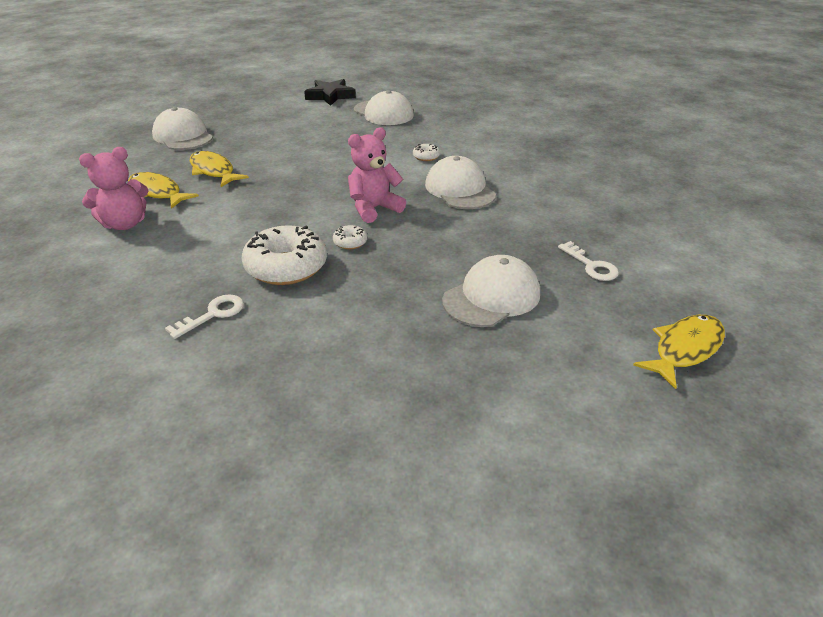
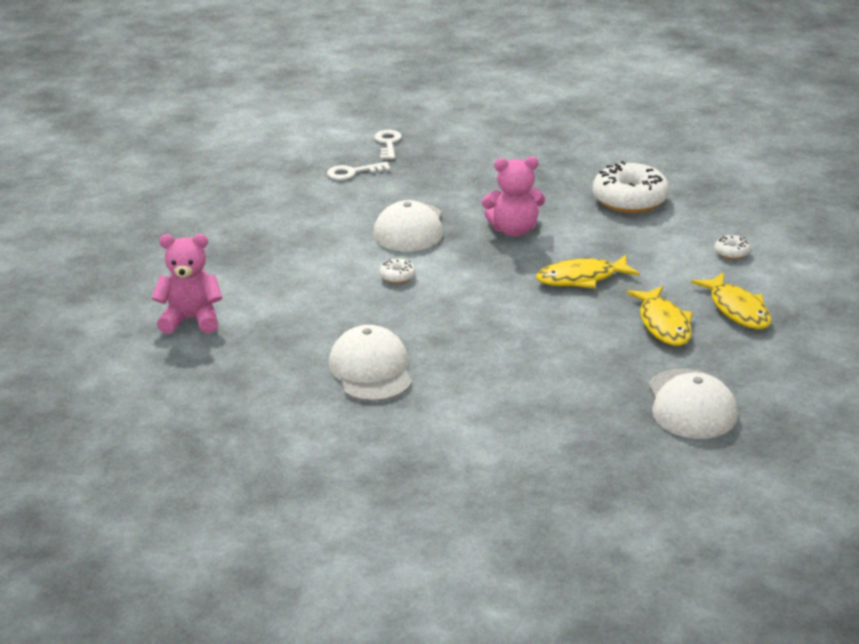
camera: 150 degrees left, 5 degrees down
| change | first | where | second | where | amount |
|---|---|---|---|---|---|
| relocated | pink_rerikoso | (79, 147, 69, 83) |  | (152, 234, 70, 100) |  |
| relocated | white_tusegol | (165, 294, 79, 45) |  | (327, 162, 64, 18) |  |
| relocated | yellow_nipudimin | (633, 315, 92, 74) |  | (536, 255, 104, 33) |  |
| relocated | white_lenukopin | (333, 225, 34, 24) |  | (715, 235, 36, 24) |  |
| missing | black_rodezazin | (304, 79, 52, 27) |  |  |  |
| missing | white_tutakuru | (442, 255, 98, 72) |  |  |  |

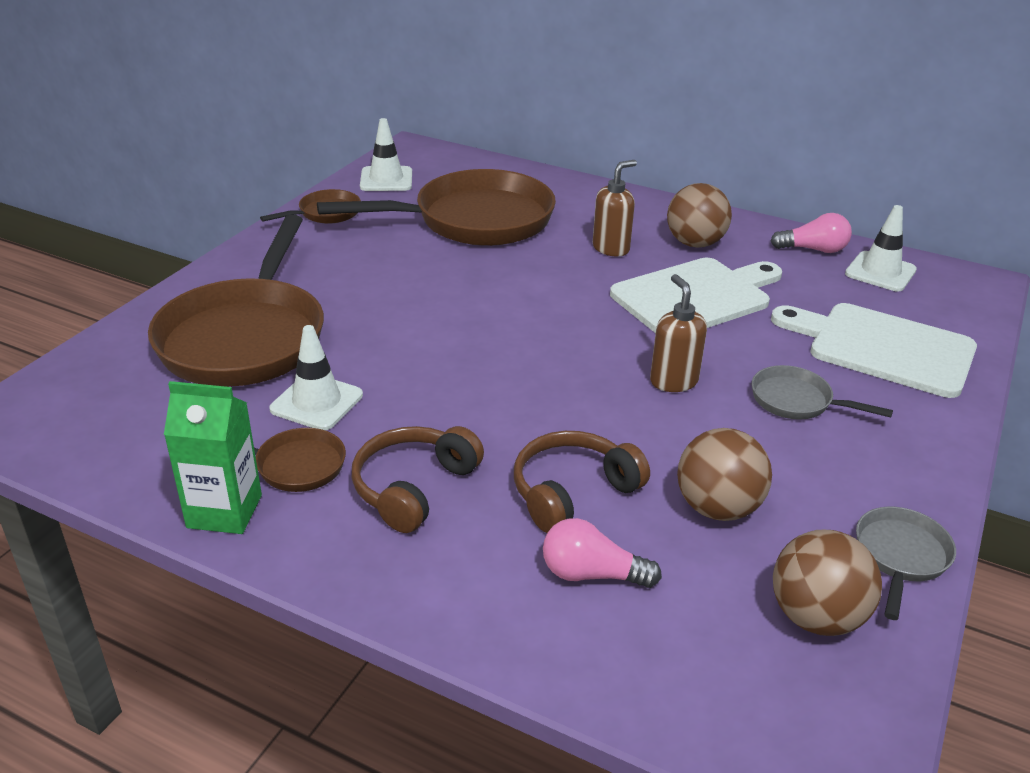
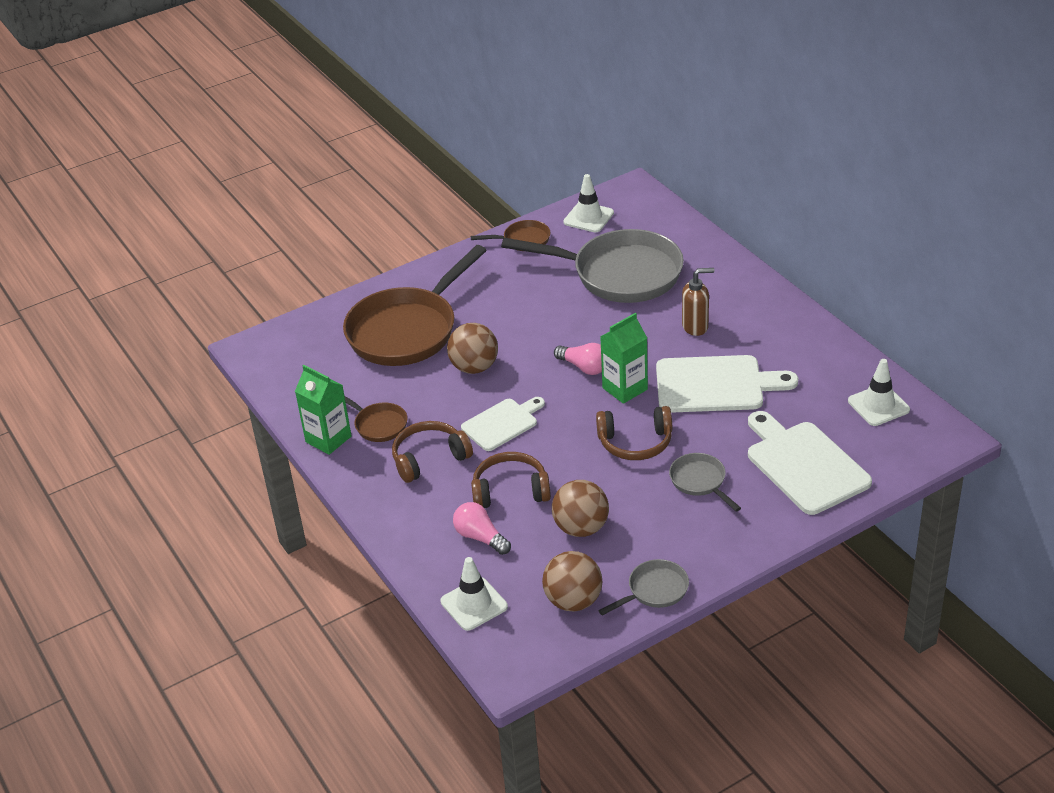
camera: 35 degrees right, 5 degrees up
| change | first | where | second | where | amount |
|---|---|---|---|---|---|
| relocated | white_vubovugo | (270, 325, 93, 105) |  | (440, 557, 68, 74) |  |
| relocated | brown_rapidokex | (667, 183, 65, 65) |  | (447, 323, 51, 51) |  |
| appeared |  |  | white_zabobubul | (461, 397, 84, 54) |  |
| colour | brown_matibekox | (317, 169, 239, 77) | grey_matibekox | (501, 229, 183, 74) |  |
| relocated | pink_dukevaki | (771, 213, 81, 40) |  | (554, 343, 48, 32) |  |
| exchanged | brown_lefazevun | (650, 274, 57, 118) | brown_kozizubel | (596, 406, 76, 54) |  |
| appeared |  |  | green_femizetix | (600, 313, 48, 91) |  |

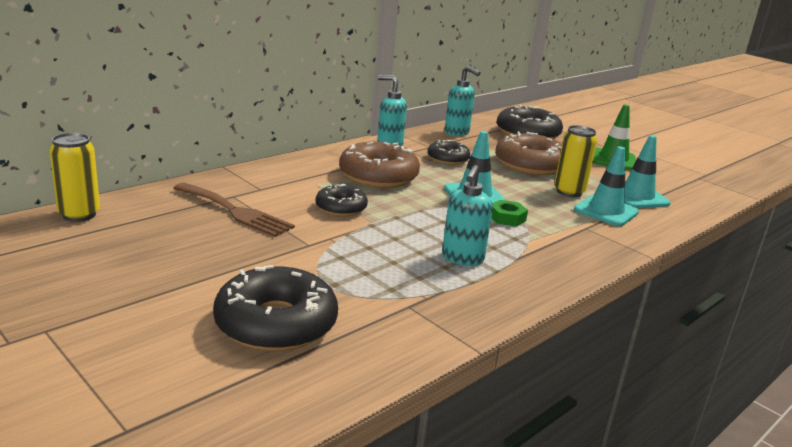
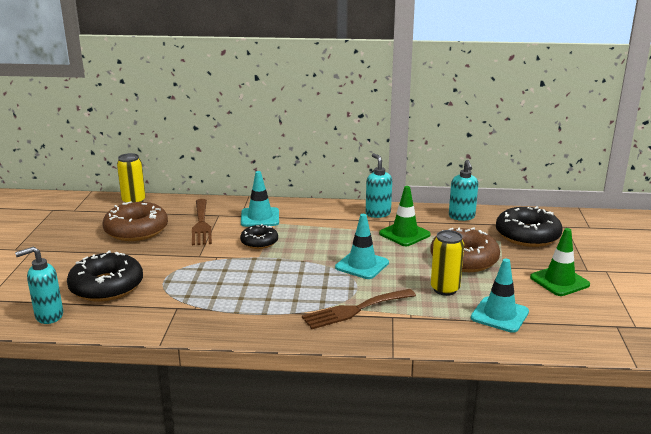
camera: 50 degrees right, 0 degrees up
| change | first | where | second | where | amount |
|---|---|---|---|---|---|
| relocated | turquoise_lefazevun | (442, 165, 51, 101) |  | (15, 246, 48, 78) |  |
| relocated | brown_lenukopin | (339, 142, 81, 46) |  | (102, 201, 66, 40) |  |
| relocated | turquoise_vubovugo | (574, 146, 65, 80) |  | (241, 171, 38, 56) |  |
| appeared |  |  | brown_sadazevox | (302, 289, 114, 40) |  |
| exchanged | black_lenukopin | (427, 140, 43, 25) | green_vubovugo | (379, 186, 52, 60) |  |
| missing | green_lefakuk | (491, 200, 37, 27) |  |  |  |

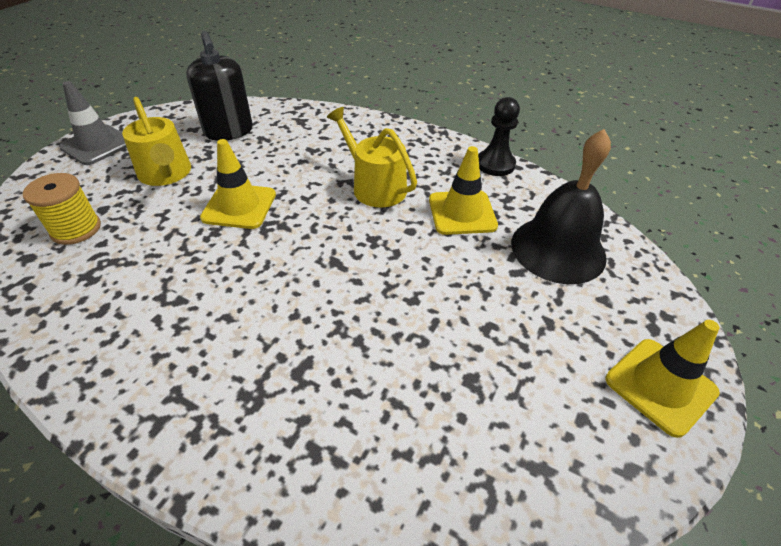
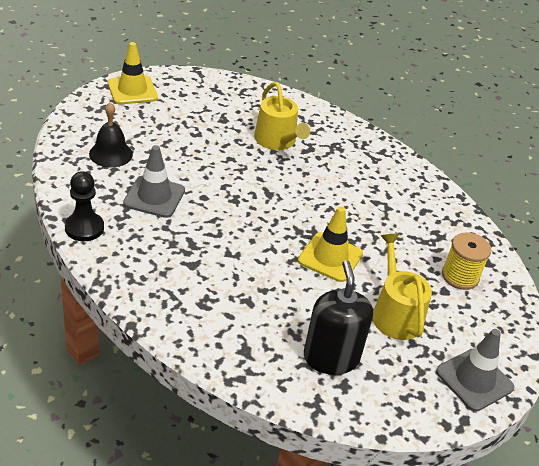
camera: 165 degrees left, 5 degrees down
| change | first | where | second | where | amount |
|---|---|---|---|---|---|
| size | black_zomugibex | (511, 129, 100, 155) |  | (89, 102, 44, 65) | x0.62 |
| colour | yellow_vubovugo | (429, 146, 69, 89) | grey_vubovugo | (123, 145, 62, 73) |  |
| relocated | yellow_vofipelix | (327, 107, 90, 101) |  | (254, 82, 56, 68) |  |

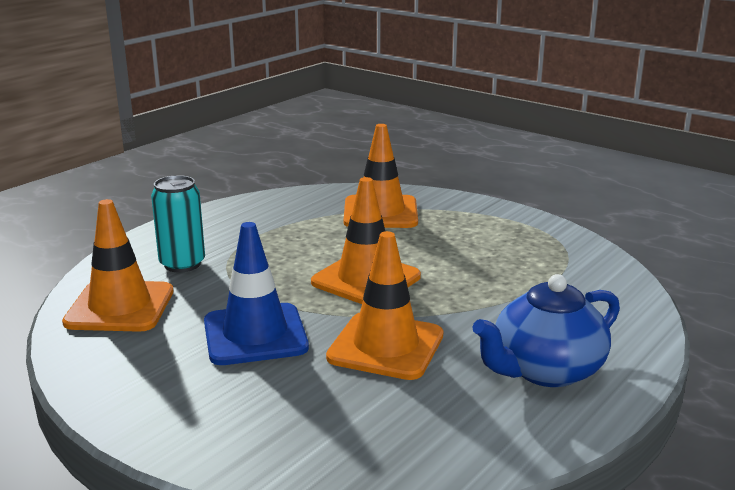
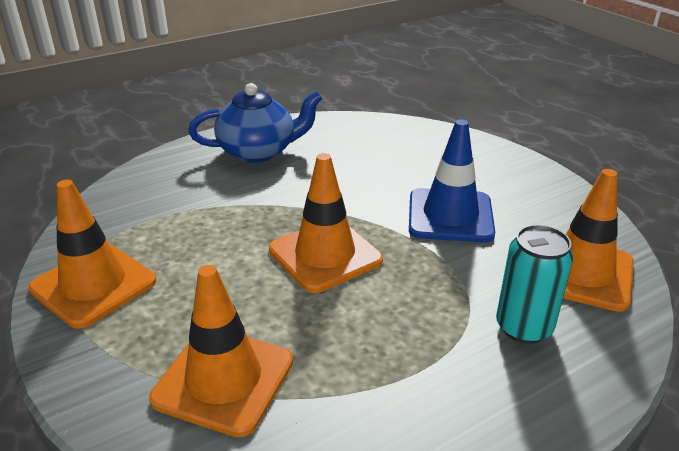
camera: 160 degrees left, 10 degrees up
| change | first | where | second | where | amount |
|---|---|---|---|---|---|
| relocated | orange_vubovugo | (326, 231, 117, 149) |  | (28, 180, 128, 149) |  |

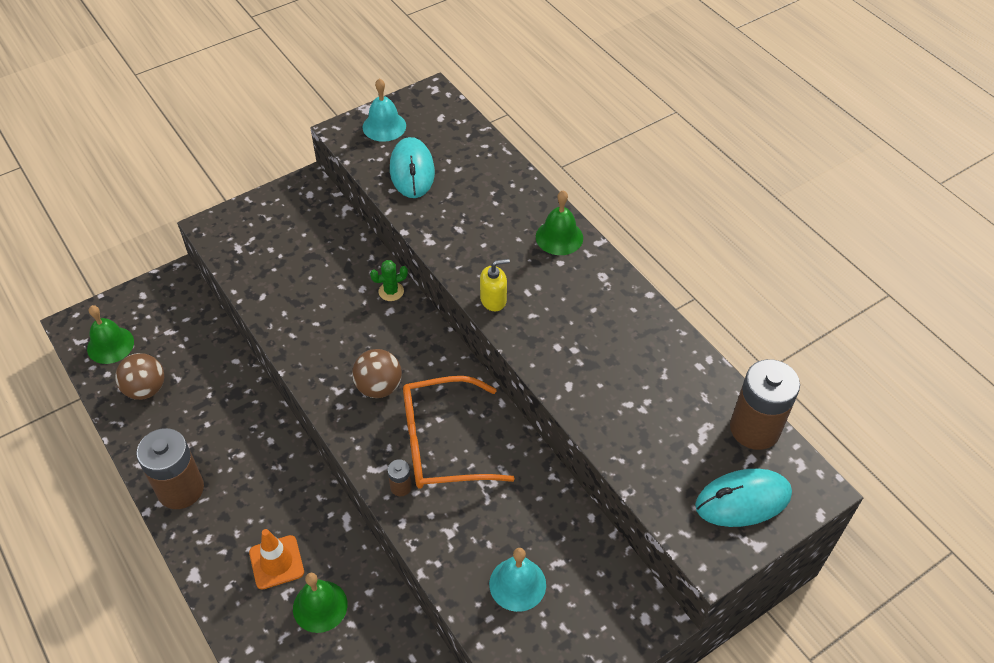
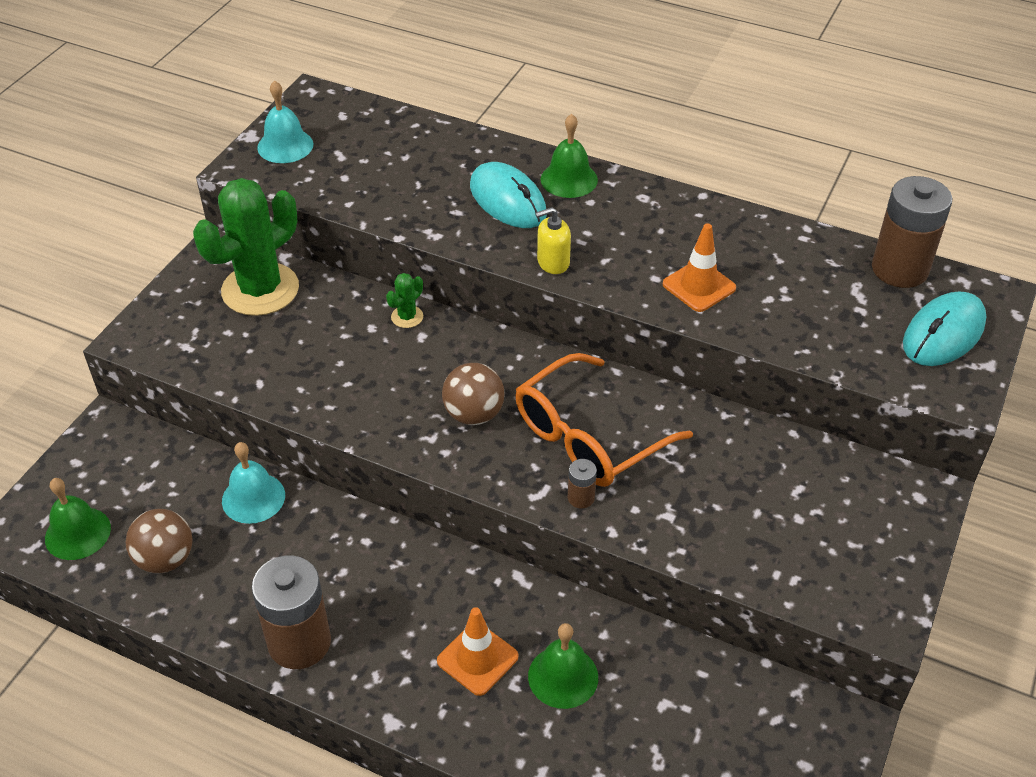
camera: 30 degrees left, 5 degrees down
| change | first | where | second | where | amount |
|---|---|---|---|---|---|
| appeared |  |  | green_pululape | (193, 178, 106, 138) |  |
| relocated | turquoise_zomugibex | (489, 548, 57, 64) |  | (222, 442, 63, 82) |  |
| relocated | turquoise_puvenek | (390, 137, 45, 61) |  | (470, 162, 77, 66) |  |
| spun | yellow_lefazevun | (480, 259, 30, 52) |  | (535, 207, 36, 67) | 150 degrees counterclockwise |
| appeared |  |  | orange_vubovugo | (663, 223, 73, 89) |  |

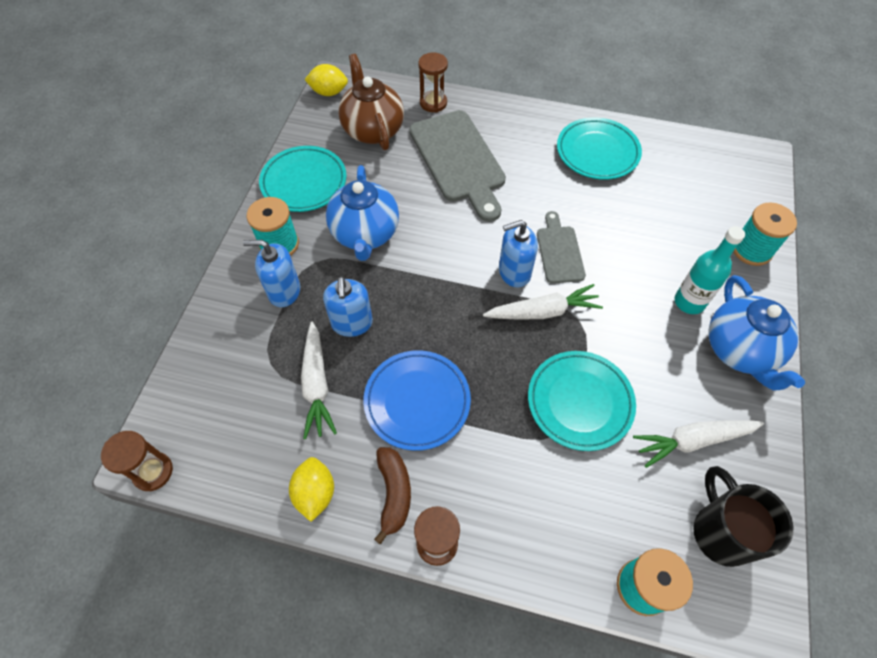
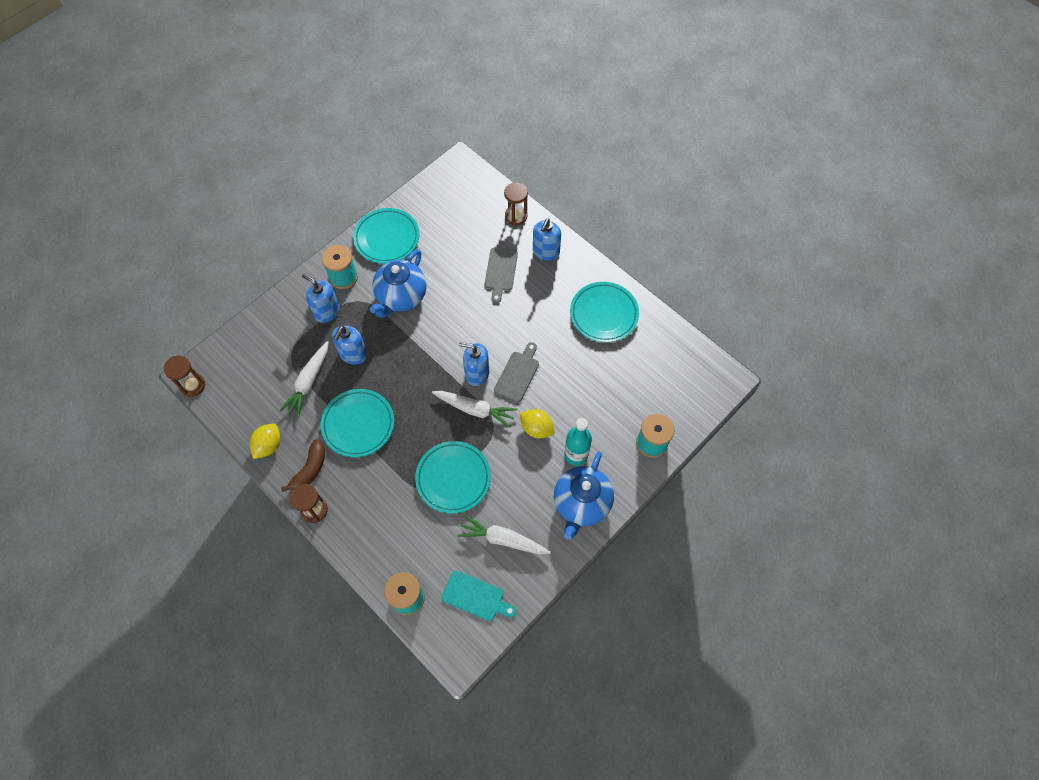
camera: 30 degrees right, 5 degrees up
| change | first | where | second | where | amount |
|---|---|---|---|---|---|
| colour | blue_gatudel | (363, 350, 108, 101) | turquoise_gatudel | (321, 389, 73, 68) |  |
| exchanged | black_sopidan | (693, 466, 100, 101) | turquoise_zabobubul | (441, 571, 75, 50) |  |
| size | grey_zabobubul | (410, 110, 96, 112) |  | (485, 248, 33, 55) | x0.54 |
| relocated | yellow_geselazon | (304, 64, 44, 32) |  | (520, 409, 35, 30) |  |
| appeared |  |  | blue_lefazevun | (533, 218, 28, 43) |  |
| missing | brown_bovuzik | (339, 54, 65, 96) |  |  |  |

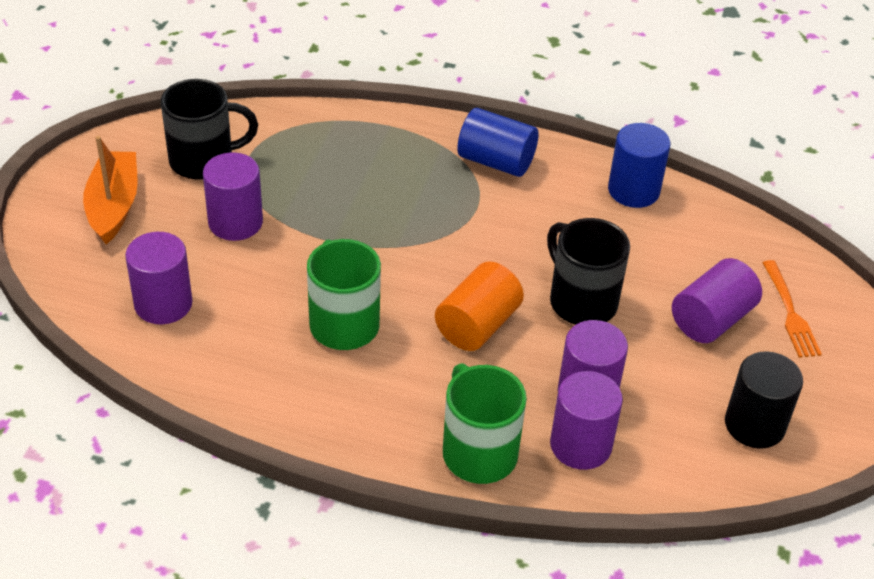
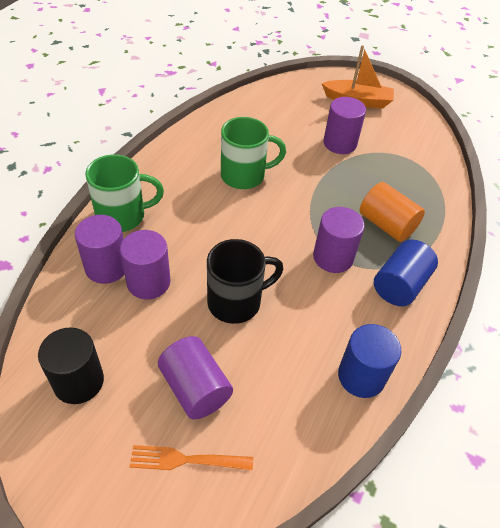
camera: 100 degrees right, 5 degrees up
| change | first | where | second | where | amount |
|---|---|---|---|---|---|
| relocated | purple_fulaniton | (125, 232, 68, 92) |  | (313, 207, 52, 66) |  |
| relocated | orange_fulaniton | (435, 261, 89, 90) |  | (360, 182, 65, 60) |  |
| missing | black_sopidan | (161, 79, 97, 101) |  |  |  |

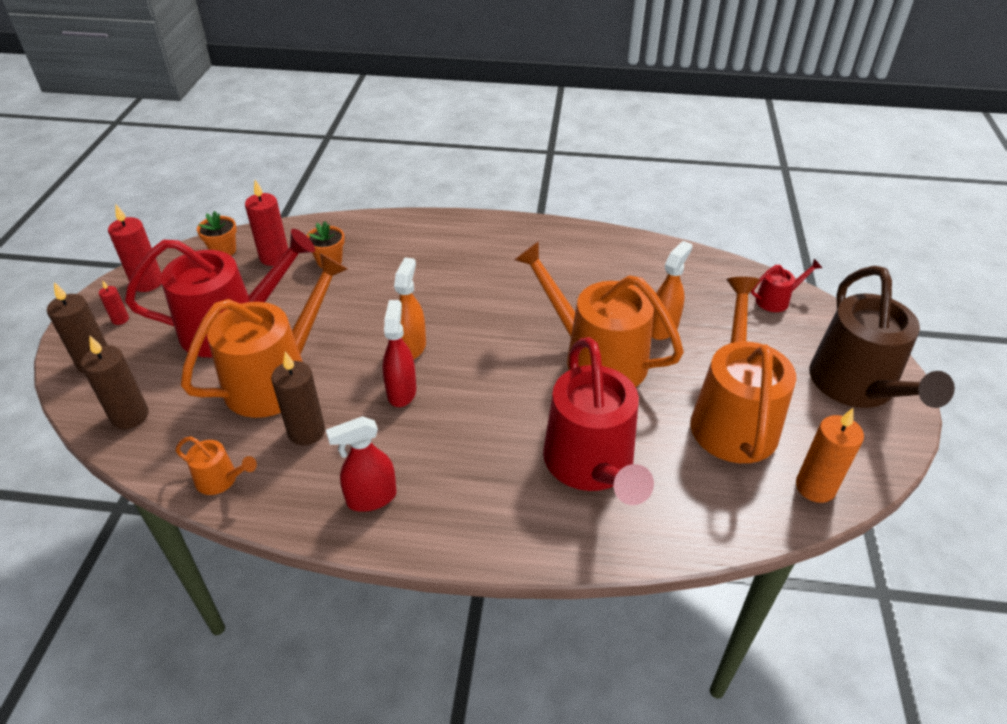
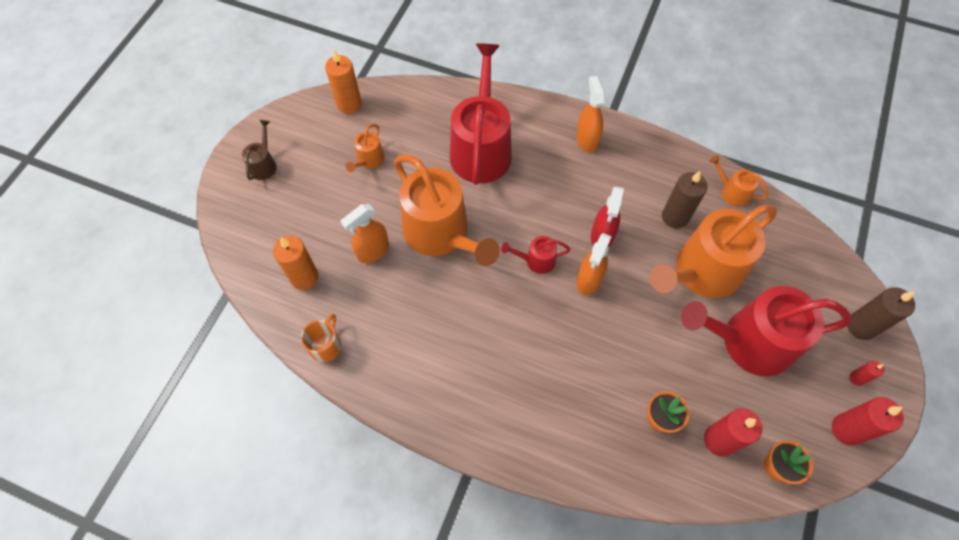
camera: 165 degrees left, 20 degrees up
| change | first | where | second | where | amount |
|---|---|---|---|---|---|
| size | brown_vofipelix | (810, 266, 145, 142) |  | (242, 120, 35, 60) | x0.44 |
| appeared |  |  | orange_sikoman | (273, 235, 46, 55) |  |
| appeared |  |  | orange_sopidan | (301, 314, 40, 48) |  |
| size | orange_vofipelix | (690, 277, 106, 186) |  | (345, 124, 39, 48) | x0.44 |
| relocated | red_vofipelix | (751, 259, 71, 53) |  | (501, 236, 70, 38) |  |
| appeared |  |  | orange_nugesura | (576, 76, 29, 77) |  |
| missing | brown_sikoman | (81, 335, 67, 94) |  |  |  |
| missing | red_nugesura | (326, 416, 71, 96) |  |  |  |

